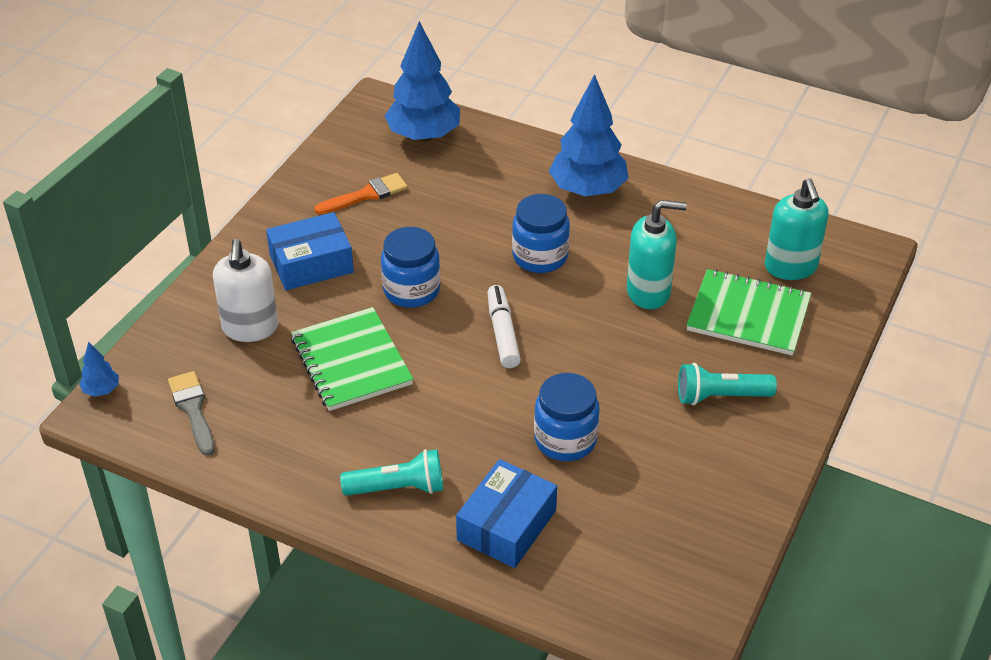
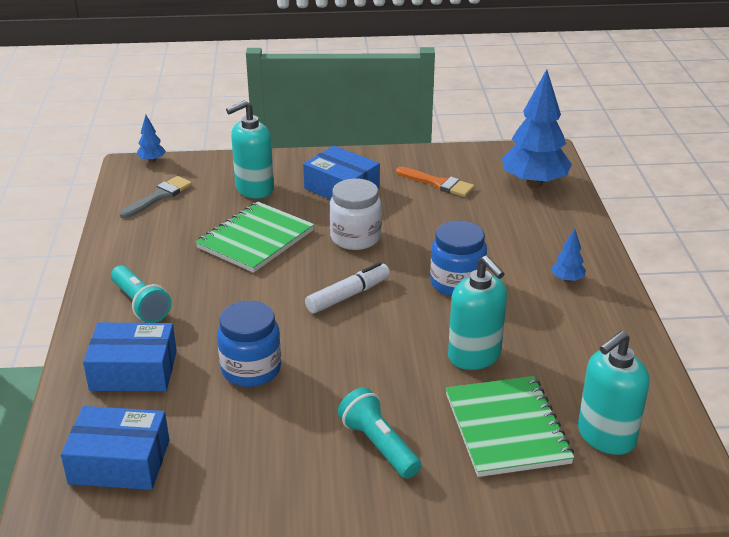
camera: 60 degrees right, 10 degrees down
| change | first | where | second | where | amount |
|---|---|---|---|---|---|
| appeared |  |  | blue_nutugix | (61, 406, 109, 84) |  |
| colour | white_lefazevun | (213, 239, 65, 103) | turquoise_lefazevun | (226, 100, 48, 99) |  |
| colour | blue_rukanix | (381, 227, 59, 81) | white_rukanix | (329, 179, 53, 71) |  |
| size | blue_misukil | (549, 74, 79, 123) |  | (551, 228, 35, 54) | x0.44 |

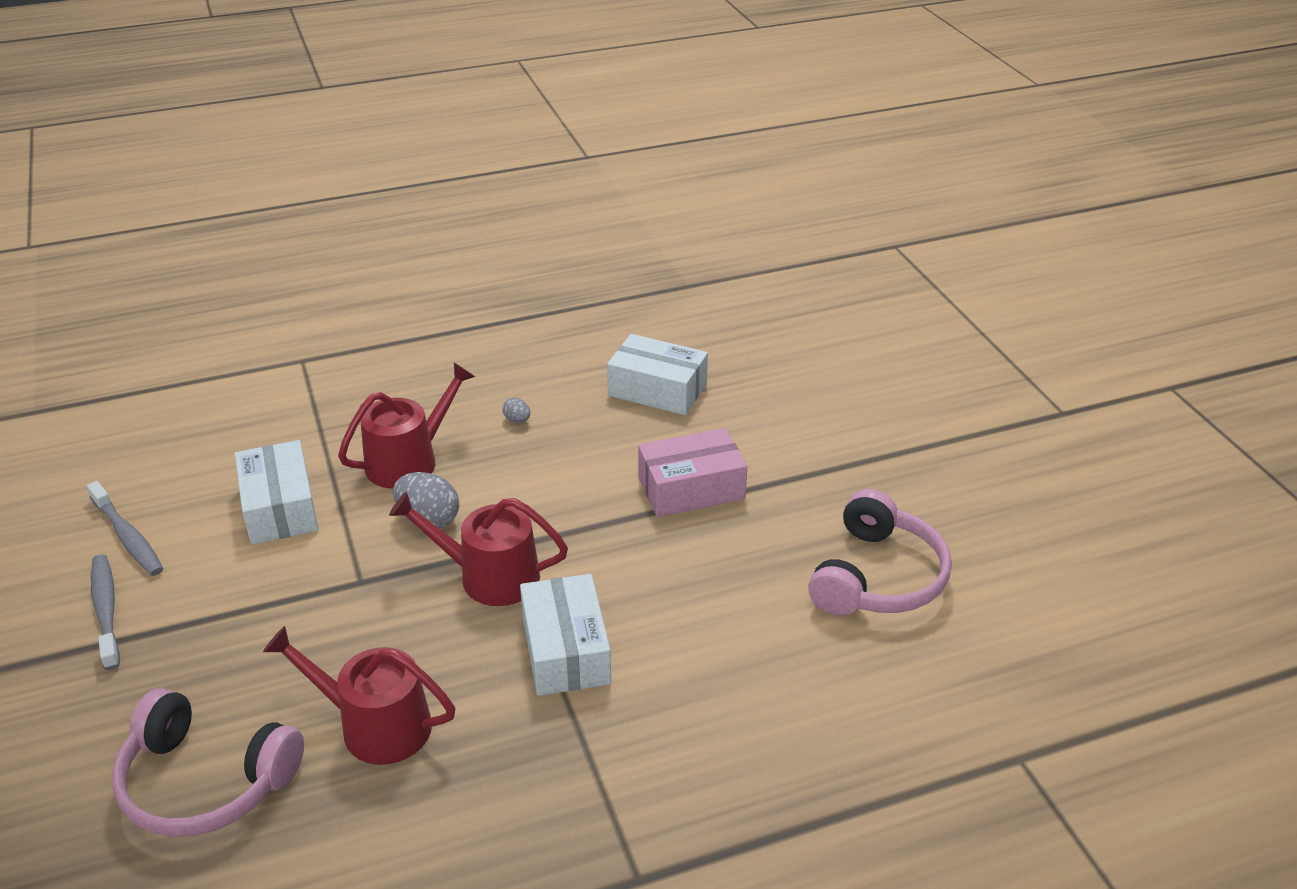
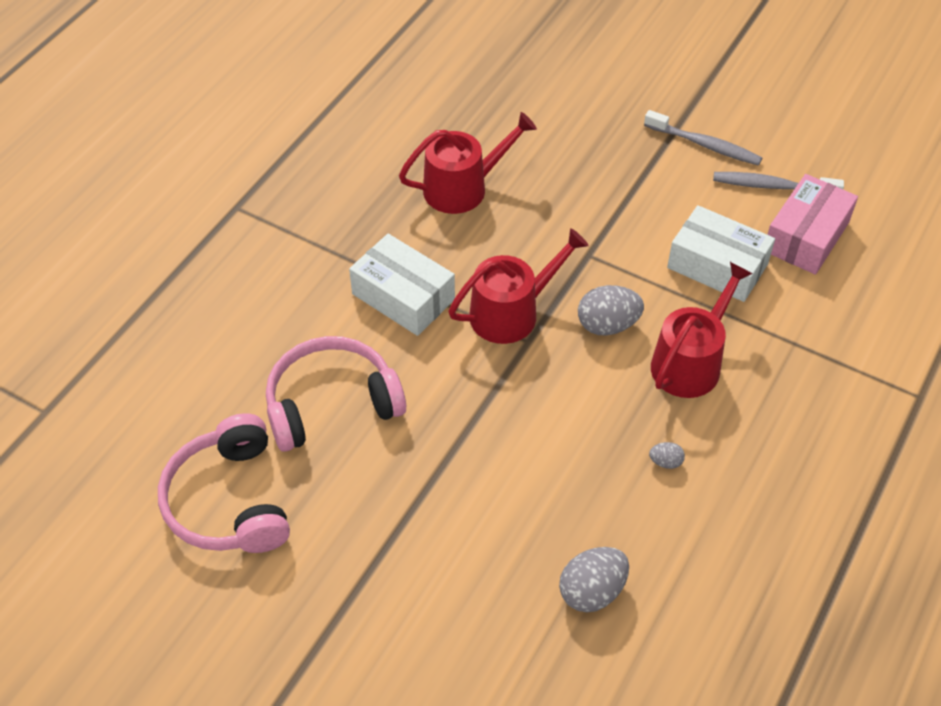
camera: 140 degrees right, 15 degrees up
| change | first | where | second | where | amount |
|---|---|---|---|---|---|
| relocated | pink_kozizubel | (112, 688, 192, 149) |  | (266, 336, 140, 116) |  |
| exchanged | white_nutugix | (607, 334, 101, 81) | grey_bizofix | (559, 547, 70, 65) |  |
| spun | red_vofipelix | (338, 363, 137, 126) |  | (651, 262, 102, 136) | 150 degrees counterclockwise |
| relocated | pink_nutugix | (638, 428, 109, 89) |  | (767, 174, 91, 101) |  |

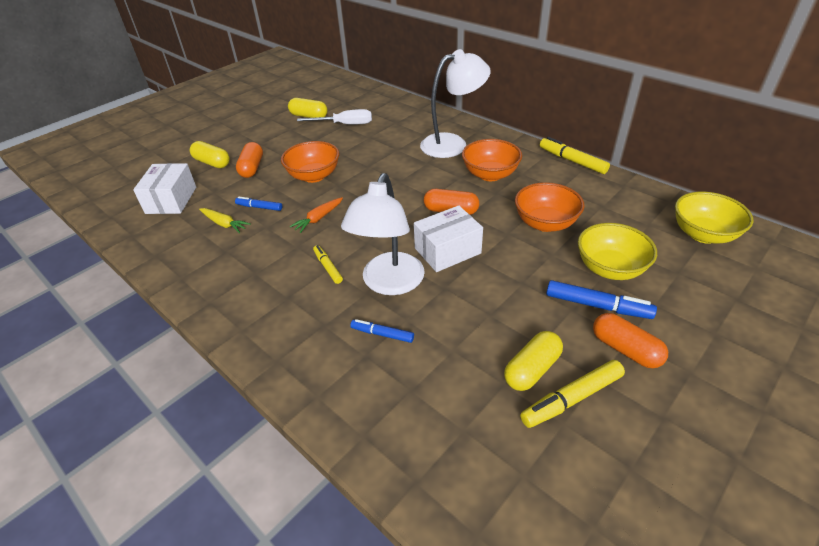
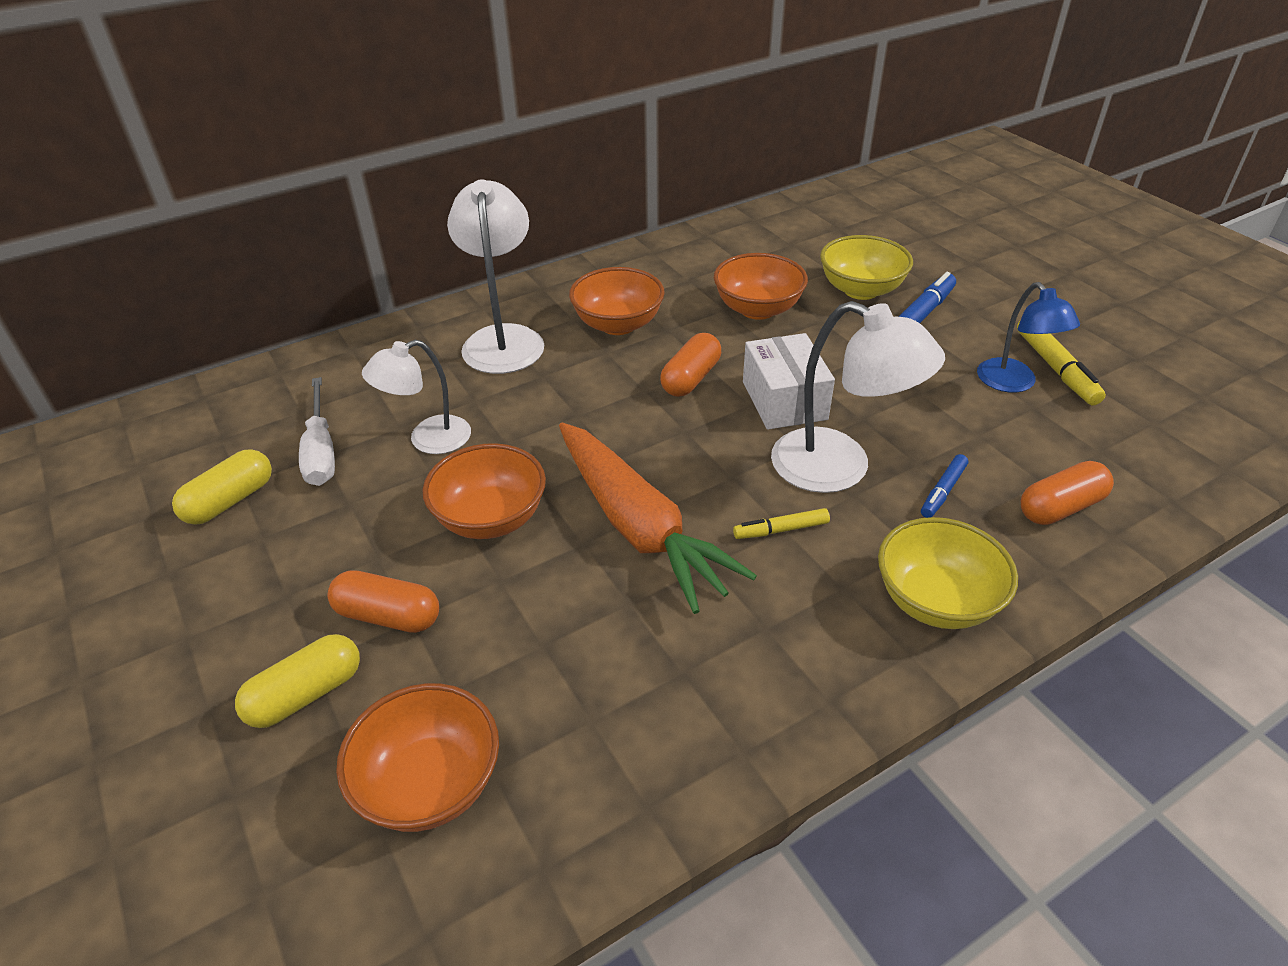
camera: 75 degrees left, 0 degrees up
| change | first | where | second | where | amount |
|---|---|---|---|---|---|
| spun | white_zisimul | (297, 109, 75, 15) |  | (299, 377, 36, 109) | 150 degrees clockwise |
| exchanged | white_nutugix | (133, 163, 63, 51) | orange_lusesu | (336, 683, 163, 149) |  |
| appeared |  |  | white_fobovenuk | (362, 340, 109, 114) |  |
| size | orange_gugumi | (290, 197, 53, 36) |  | (559, 423, 198, 191) | x2.36 |
| relocated | yellow_lusesu | (675, 192, 78, 52) |  | (878, 517, 140, 112) |  |
| exchanged | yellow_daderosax | (504, 331, 59, 60) | blue_fobovenuk | (977, 282, 103, 111) |  |
| relocated | orange_daderosax | (593, 313, 75, 55) |  | (1021, 461, 93, 64) |  |
| missing | yellow_gugumi | (199, 208, 52, 25) |  |  |  |
| missing | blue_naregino | (235, 197, 47, 14) |  |  |  |
| missing | yellow_naregino | (540, 137, 70, 37) |  |  |  |

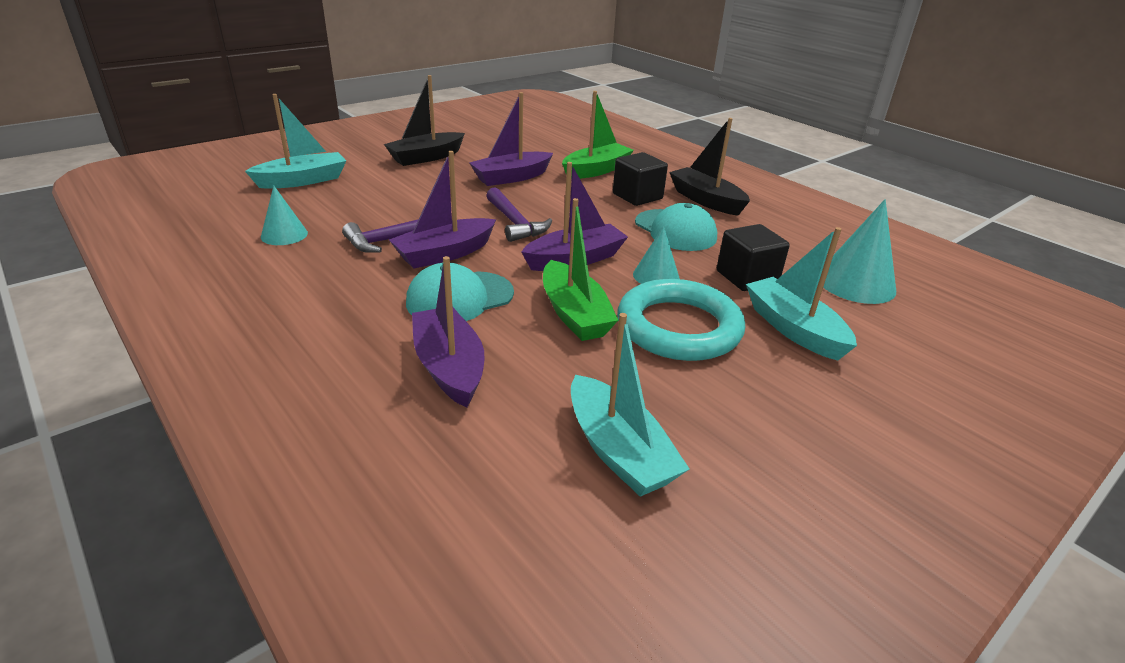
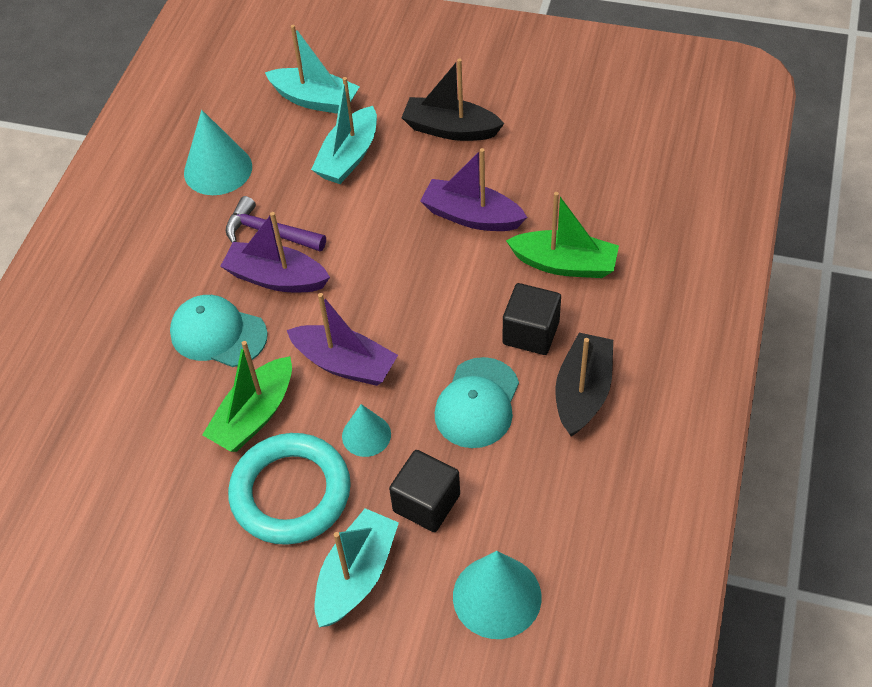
camera: 60 degrees right, 20 degrees up
| change | first | where | second | where | amount |
|---|---|---|---|---|---|
| size | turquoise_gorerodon | (261, 186, 47, 59) |  | (184, 110, 68, 85) | x1.64 |
| relocated | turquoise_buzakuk | (571, 313, 119, 184) |  | (311, 77, 66, 107) |  |
| missing | purple_buzakuk | (412, 256, 73, 152) |  |  |  |
| missing | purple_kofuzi | (486, 187, 66, 55) |  |  |  |

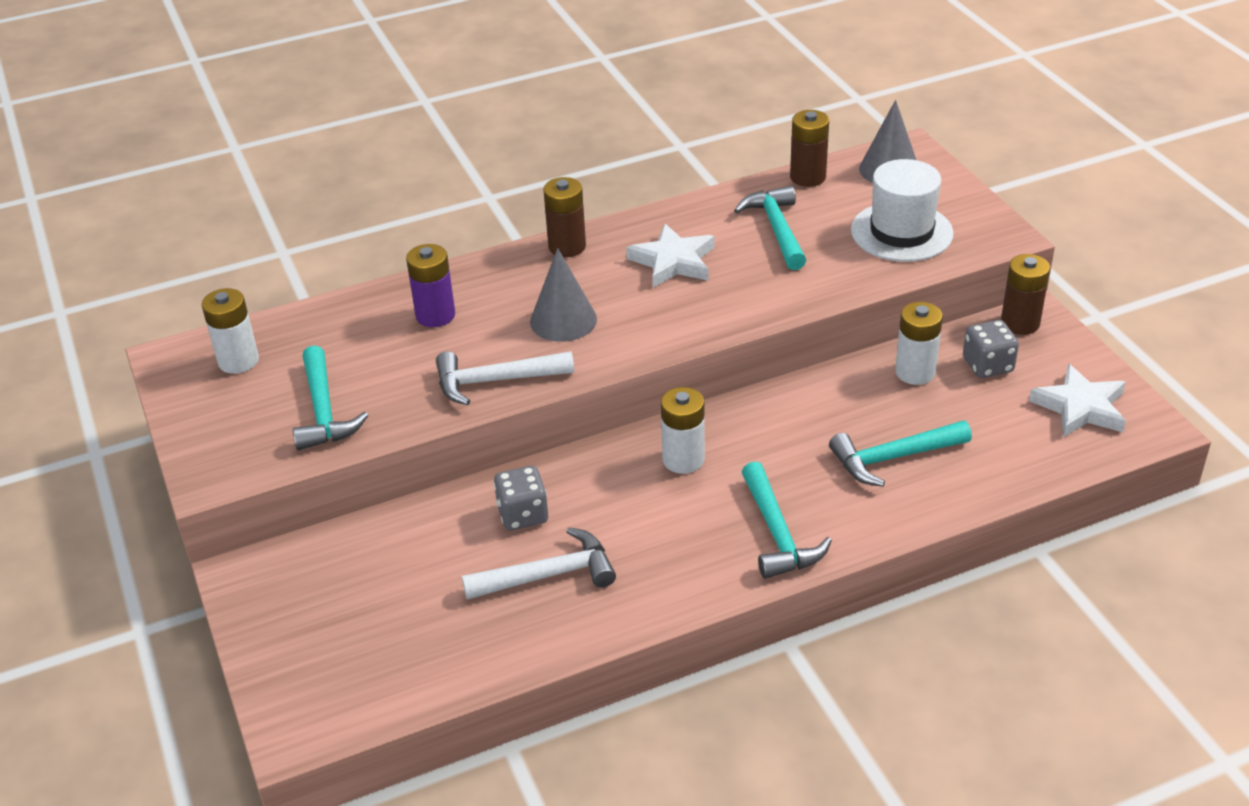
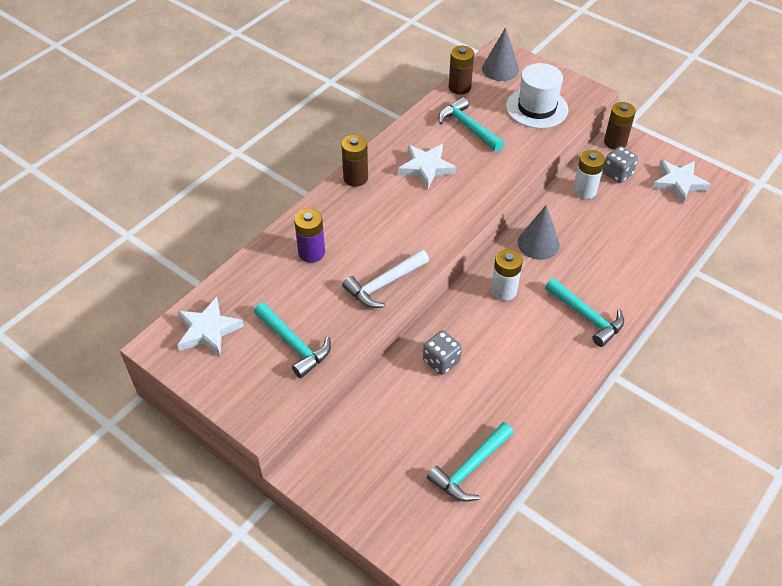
camera: 30 degrees left, 10 degrees up
| change | first | where | second | where | amount |
|---|---|---|---|---|---|
| exchanged | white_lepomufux | (202, 288, 57, 86) | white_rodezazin | (177, 297, 67, 59) |  |
| relocated | turquoise_kofuzi | (829, 420, 143, 67) |  | (427, 422, 87, 80) |  |
| relocated | grey_gorerodon | (530, 248, 67, 94) |  | (518, 205, 42, 55) |  |
| missing | white_kofuzi | (462, 527, 154, 73) |  |  |  |

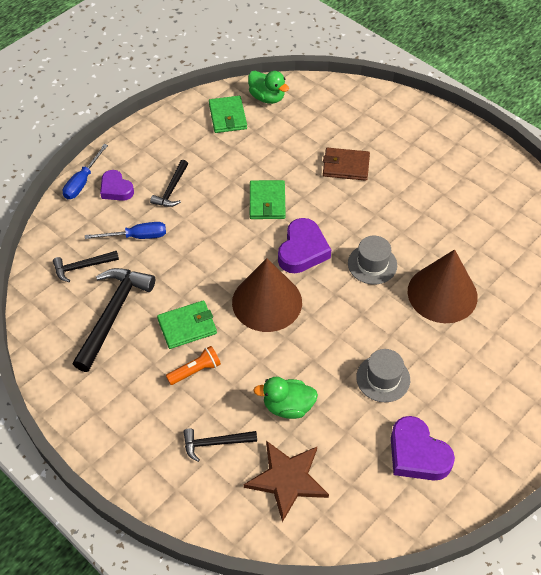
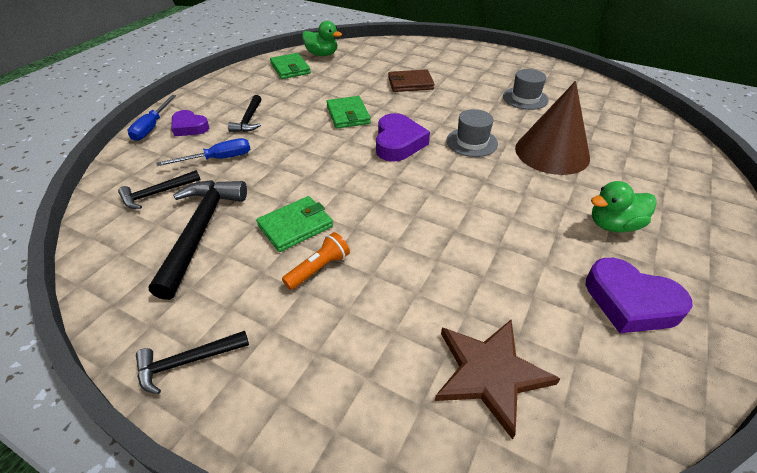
camera: 15 degrees left, 10 degrees down
| change | first | where | second | where | amount |
|---|---|---|---|---|---|
| relocated | black_kofuzi | (183, 428, 74, 34) |  | (136, 330, 113, 64) |  |
| relocated | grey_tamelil | (356, 349, 54, 53) |  | (503, 69, 46, 41) |  |
| relocated | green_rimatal | (253, 377, 65, 42) |  | (591, 181, 66, 51) |  |
| missing | brown_gorerodon | (232, 258, 70, 74) |  |  |  |

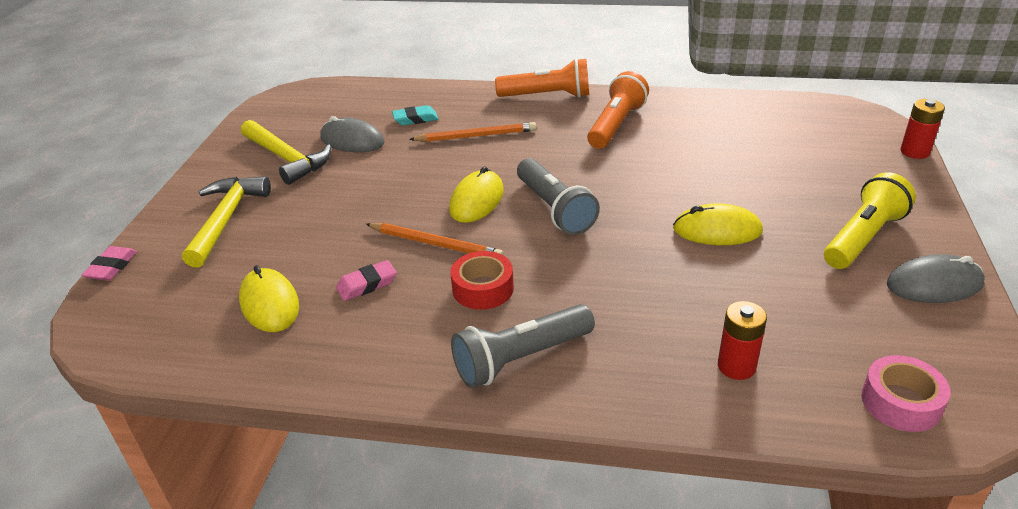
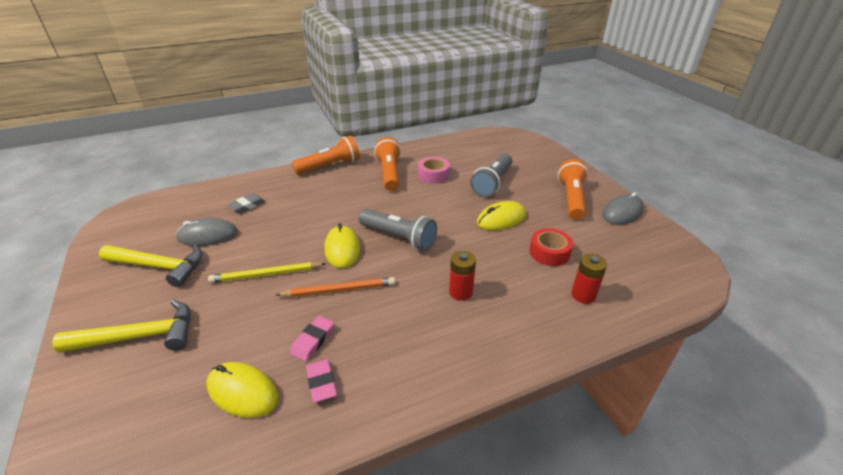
camera: 35 degrees left, 0 degrees up
| change | first | where | second | where | amount |
|---|---|---|---|---|---|
| spun | yellow_kofuzi | (182, 176, 89, 91) |  | (52, 299, 139, 54) | 105 degrees clockwise |
| appeared |  |  | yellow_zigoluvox | (208, 262, 117, 21) |  |
| colour | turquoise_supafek | (392, 105, 46, 21) | grey_supafek | (227, 193, 39, 20) |  |
| relocated | pink_supafek | (81, 246, 56, 35) |  | (306, 359, 31, 44) |  |
| relocated | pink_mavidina | (861, 355, 90, 77) |  | (418, 157, 32, 27) |  |
| relocated | red_lepomufux | (901, 99, 44, 60) |  | (449, 251, 27, 50) |  |
| relocated | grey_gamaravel | (451, 304, 144, 84) |  | (470, 154, 43, 43) |  |
| relocated | red_mavidina | (450, 251, 64, 59) |  | (529, 228, 44, 38) |  |
| colour | yellow_gamaravel | (824, 172, 92, 97) | orange_gamaravel | (558, 159, 30, 61) |  |
| missing | orange_zigoluvox | (409, 122, 127, 20) |  |  |  |

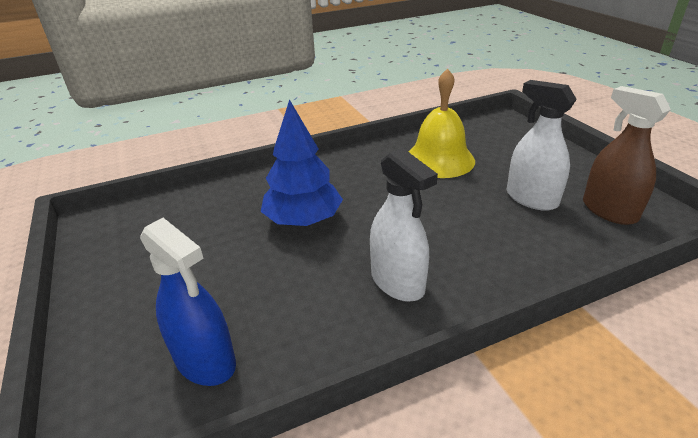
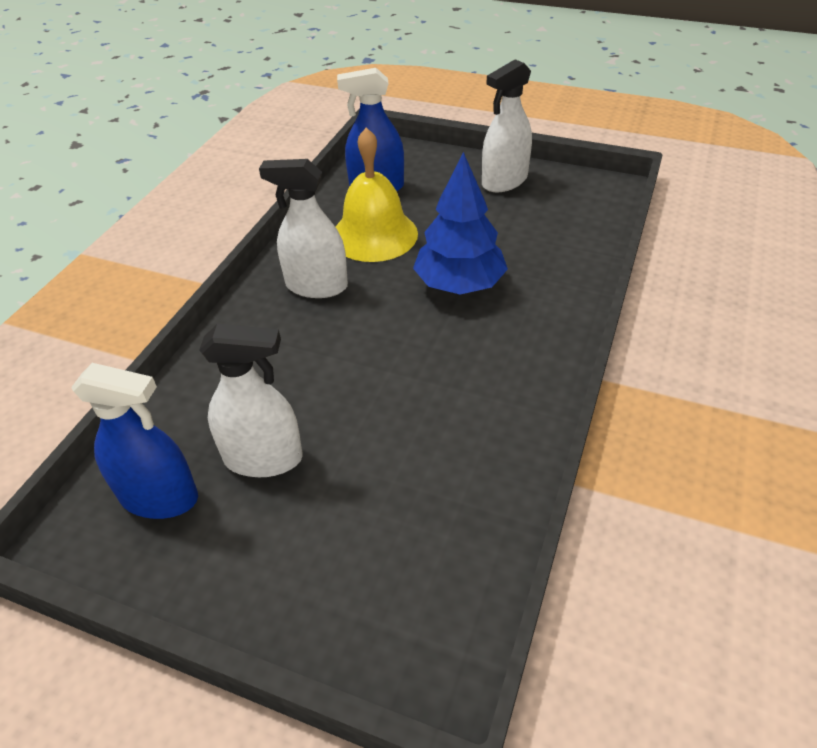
camera: 135 degrees right, 10 degrees up
| change | first | where | second | where | amount |
|---|---|---|---|---|---|
| colour | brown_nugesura | (583, 86, 88, 139) | blue_nugesura | (71, 363, 127, 156) |  |
| relocated | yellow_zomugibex | (408, 68, 67, 110) |  | (336, 127, 82, 135) |  |
| appeared |  |  | white_nugesura | (482, 59, 50, 133) |  |

